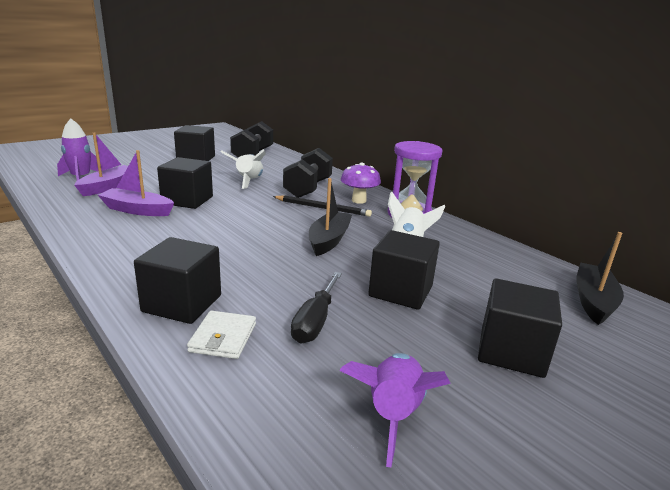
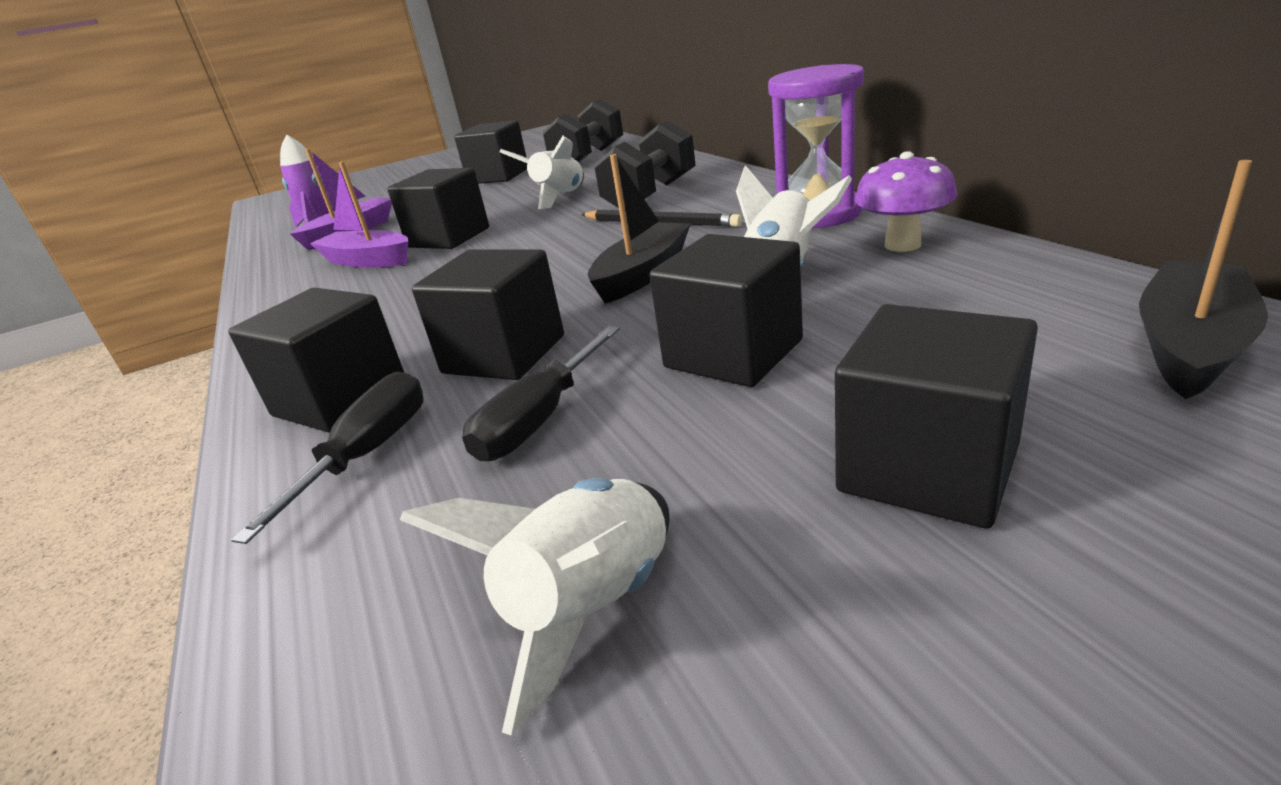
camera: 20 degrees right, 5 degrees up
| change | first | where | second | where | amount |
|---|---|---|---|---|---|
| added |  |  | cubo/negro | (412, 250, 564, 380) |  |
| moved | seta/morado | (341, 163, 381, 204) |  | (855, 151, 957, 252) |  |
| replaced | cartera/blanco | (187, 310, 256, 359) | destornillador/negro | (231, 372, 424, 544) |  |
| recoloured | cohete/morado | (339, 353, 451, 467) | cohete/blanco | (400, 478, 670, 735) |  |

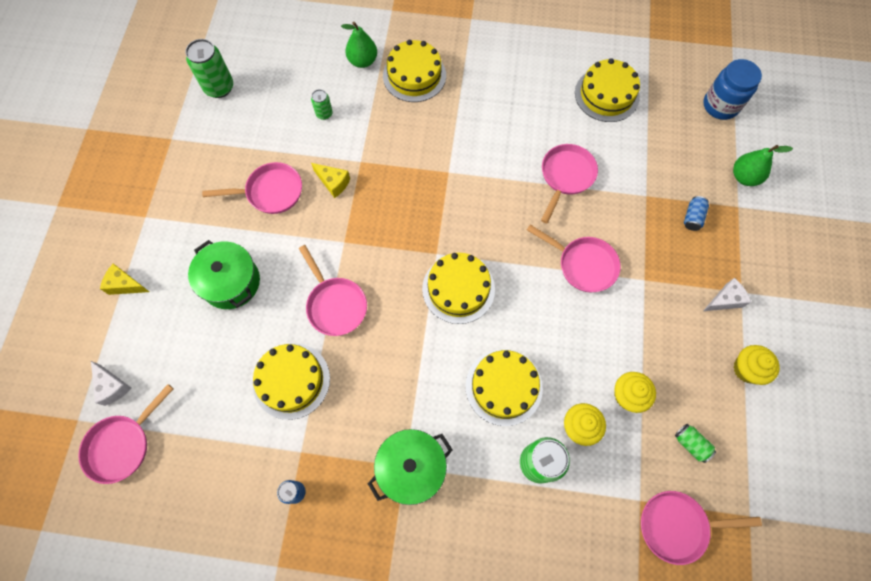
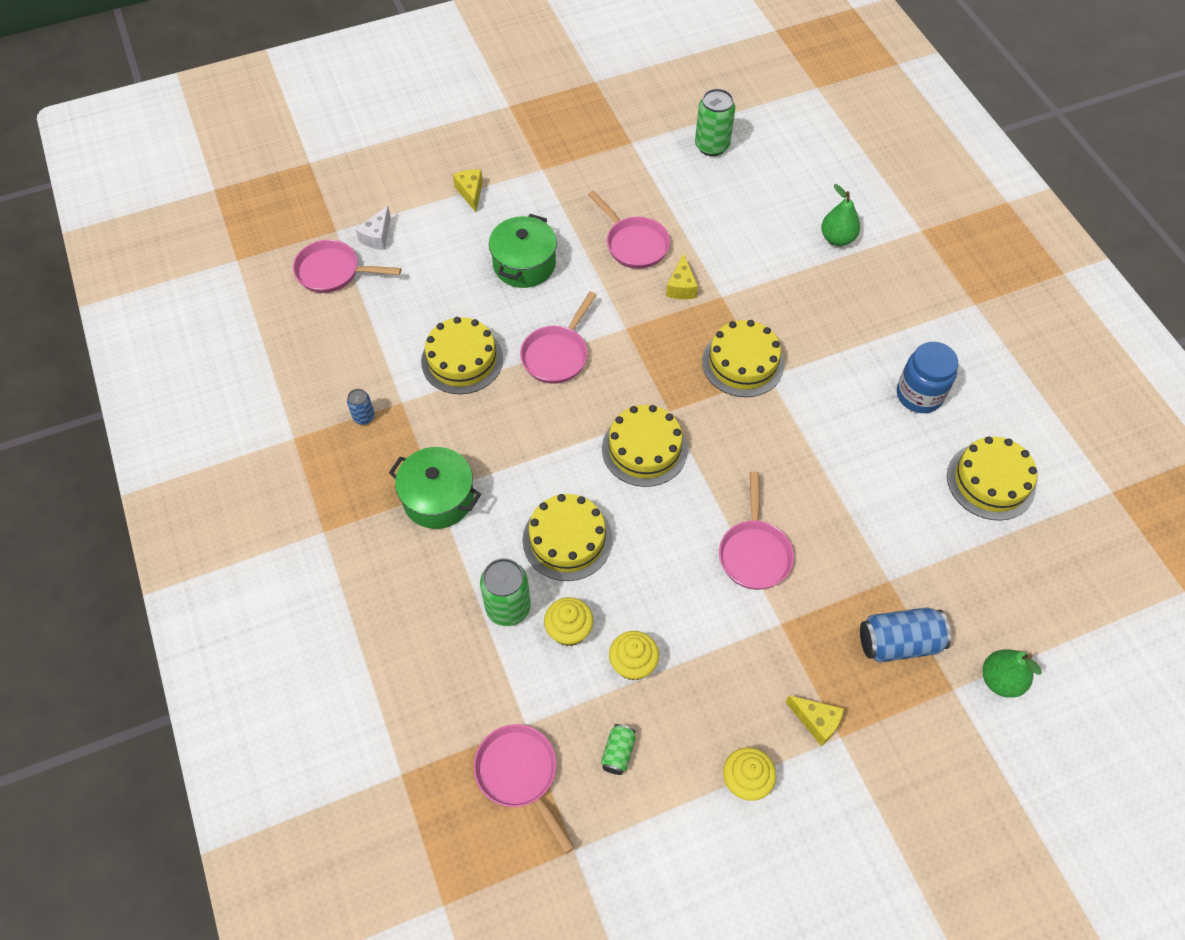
camera: 60 degrees right, 10 degrees down
| change | first | where | second | where | amount |
|---|---|---|---|---|---|
| removed | lata/verde | (311, 89, 333, 120) |  |  |  |
| removed | sartén/rosa | (541, 144, 598, 223) |  |  |  |
| moved | tarta/amarillo | (383, 40, 446, 102) |  | (702, 320, 784, 397) |  |
| moved | tarro/azul | (703, 59, 762, 120) |  | (897, 342, 958, 413) |  |
| recoloured | queso/blanco | (703, 278, 751, 311) | queso/amarillo | (786, 695, 844, 746) |  |
| resized | lata/azul | (684, 196, 709, 231) |  | (860, 607, 951, 662) | x1.86 |

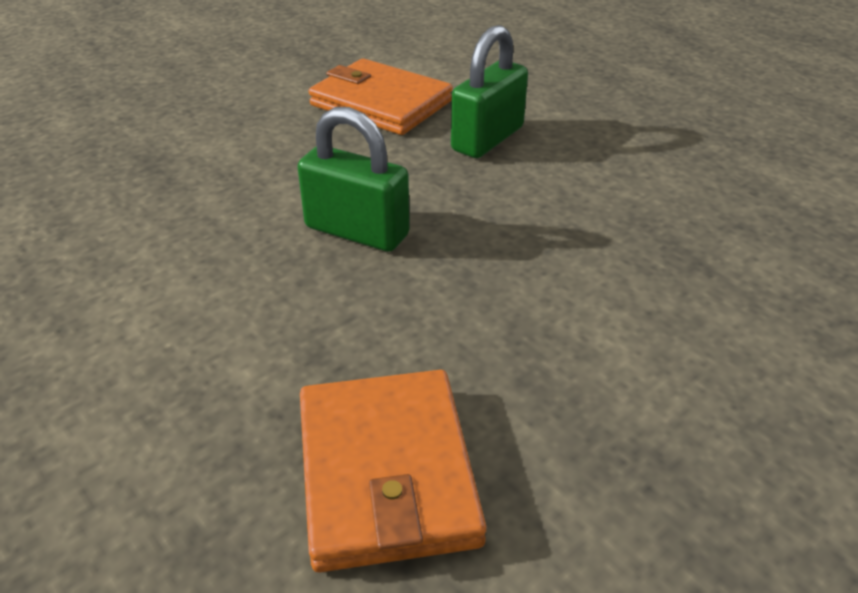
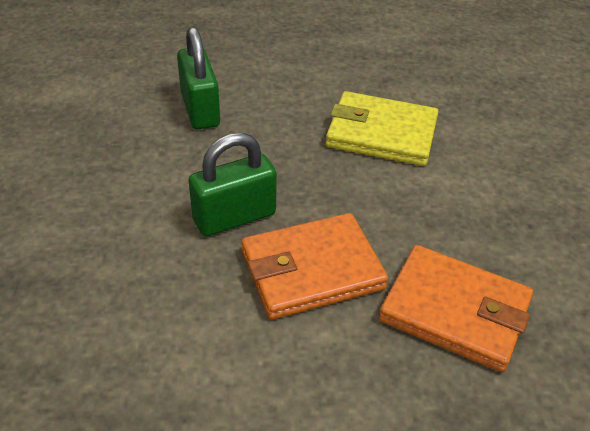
camera: 55 degrees left, 5 degrees up
| change | first | where | second | where | amount |
|---|---|---|---|---|---|
| added |  |  | cartera/amarillo | (326, 91, 438, 166) |  |
| moved | cartera/naranja | (309, 58, 453, 135) |  | (241, 213, 388, 320) |  |

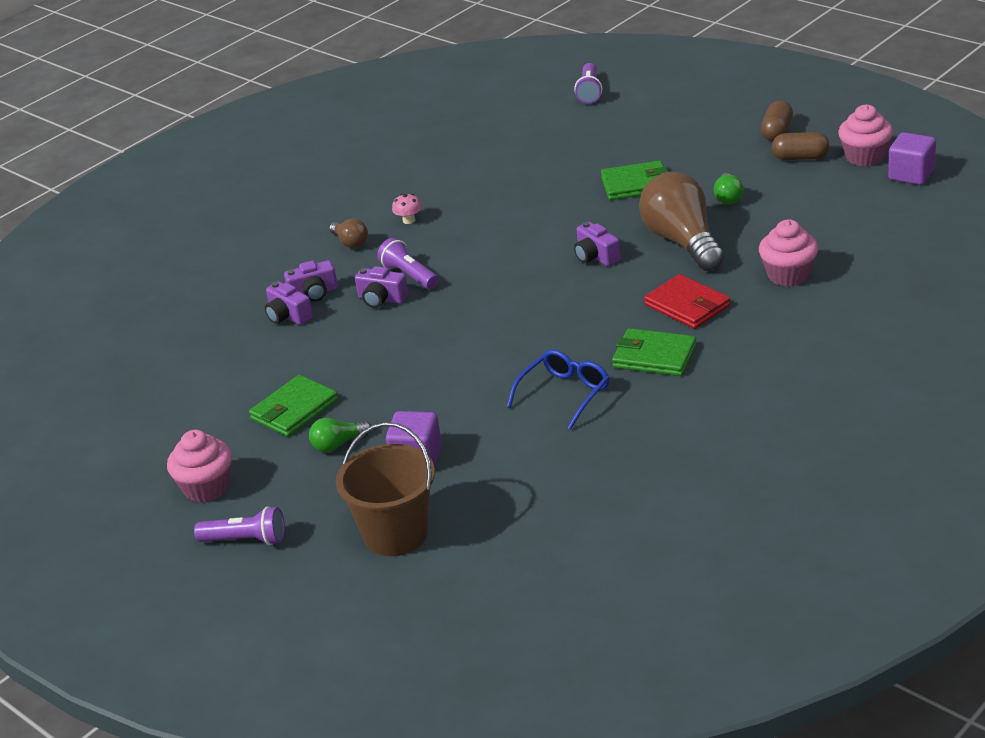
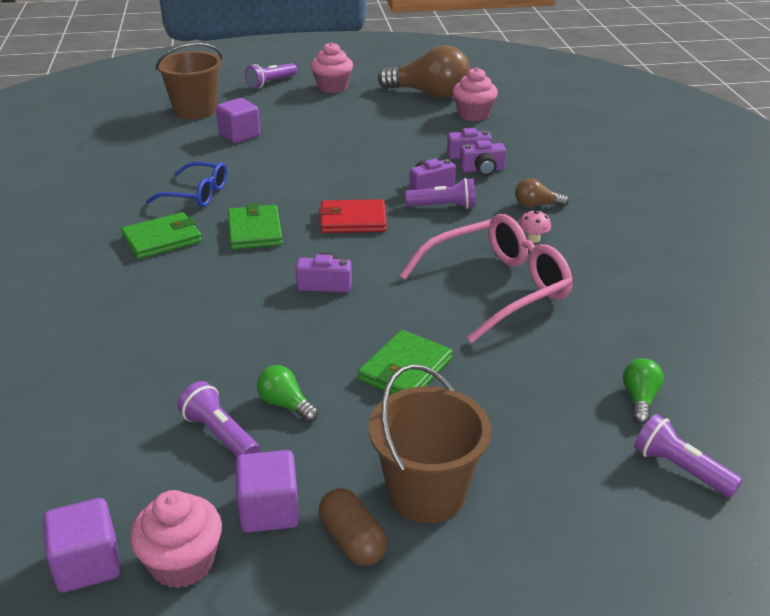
camera: 125 degrees right, 0 degrees up
| change | first | where | second | where | amount |
|---|---|---|---|---|---|
| added |  |  | lámpara de mano/morado | (177, 381, 259, 457) |  |
| added |  |  | balde/marrón | (369, 364, 491, 523) |  |
| added |  |  | gafas/rosa | (399, 214, 573, 343) |  |
| moved | cartera/verde | (249, 375, 338, 437) |  | (228, 203, 283, 250) |  |
| moved | bombilla/verde | (309, 418, 371, 452) |  | (623, 358, 663, 424) |  |
| moved | bombilla/marrón | (639, 172, 724, 271) |  | (378, 45, 470, 98) |  |
| moved | cartera/rojo | (644, 274, 730, 329) |  | (319, 199, 387, 233) |  |
| moved | magdalena/rosa | (759, 219, 818, 287) |  | (453, 67, 498, 121) |  |
| replaced | cápsula/marrón | (772, 132, 830, 160) | cubo/morado | (235, 450, 299, 533) |  |
| turned | cámara/morado | (284, 260, 338, 302) |  | (460, 140, 506, 176) | 120 degrees counterclockwise |
| turned | gafas/azul | (507, 349, 609, 430) |  | (146, 162, 227, 207) | 60 degrees counterclockwise |

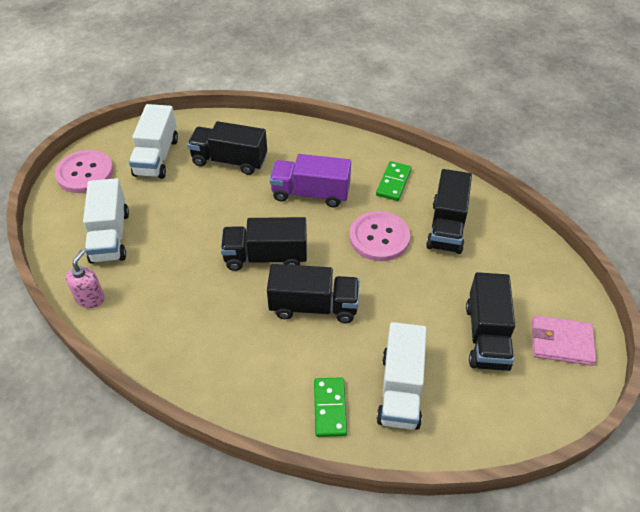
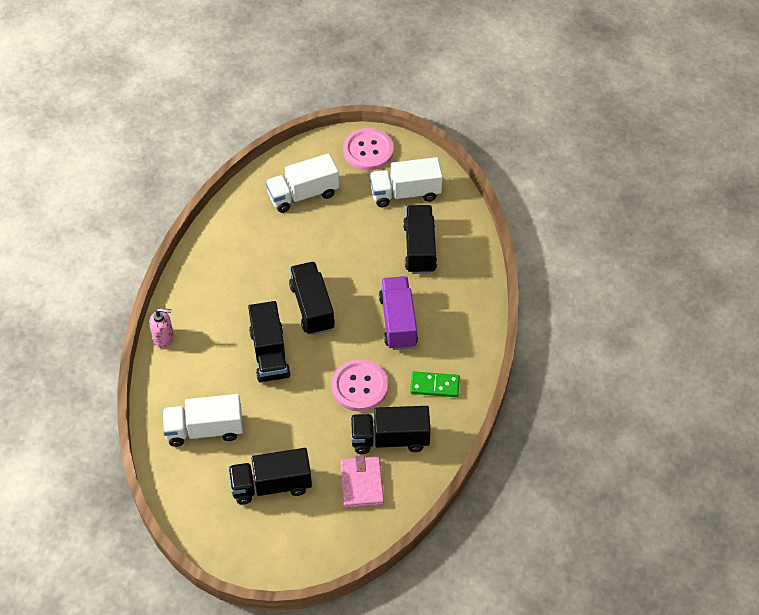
camera: 75 degrees right, 5 degrees up
| change | first | where | second | where | amount |
|---|---|---|---|---|---|
| removed | ficha de dominó/verde | (314, 377, 347, 437) |  |  |  |
| moved | dispensador de jabón/rosa | (66, 249, 105, 308) |  | (149, 308, 174, 348) |  |
| moved | cartera/rosa | (532, 315, 596, 366) |  | (340, 455, 384, 508) |  |

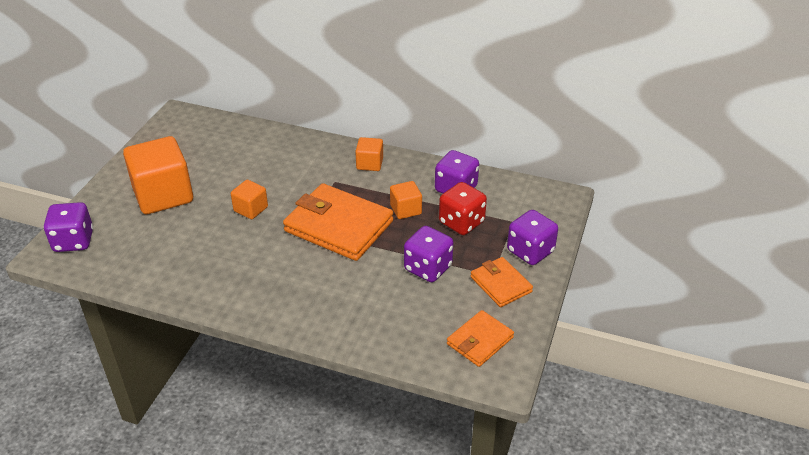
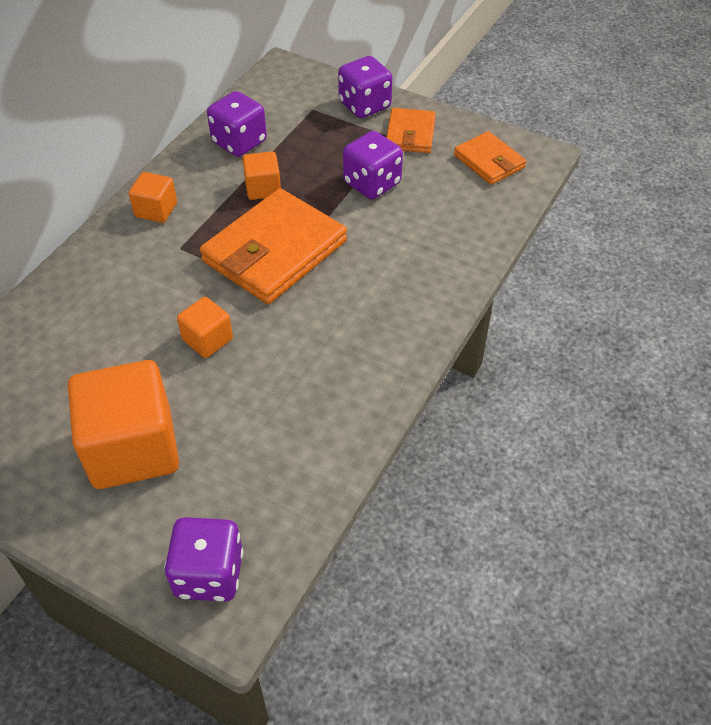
camera: 80 degrees left, 10 degrees up
| change | first | where | second | where | amount |
|---|---|---|---|---|---|
| removed | dado/rojo | (439, 182, 487, 235) |  |  |  |
| turned | cartera/naranja | (471, 257, 533, 307) |  | (386, 108, 436, 153) | 60 degrees counterclockwise |

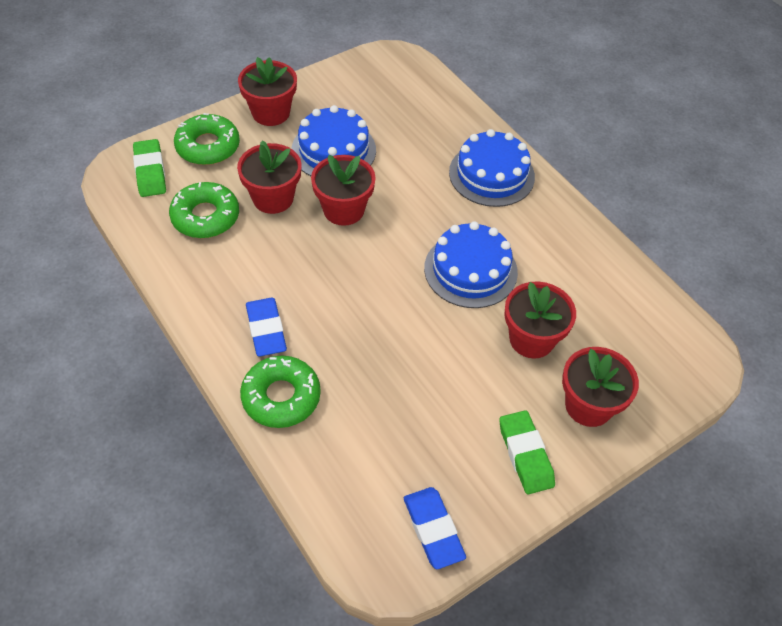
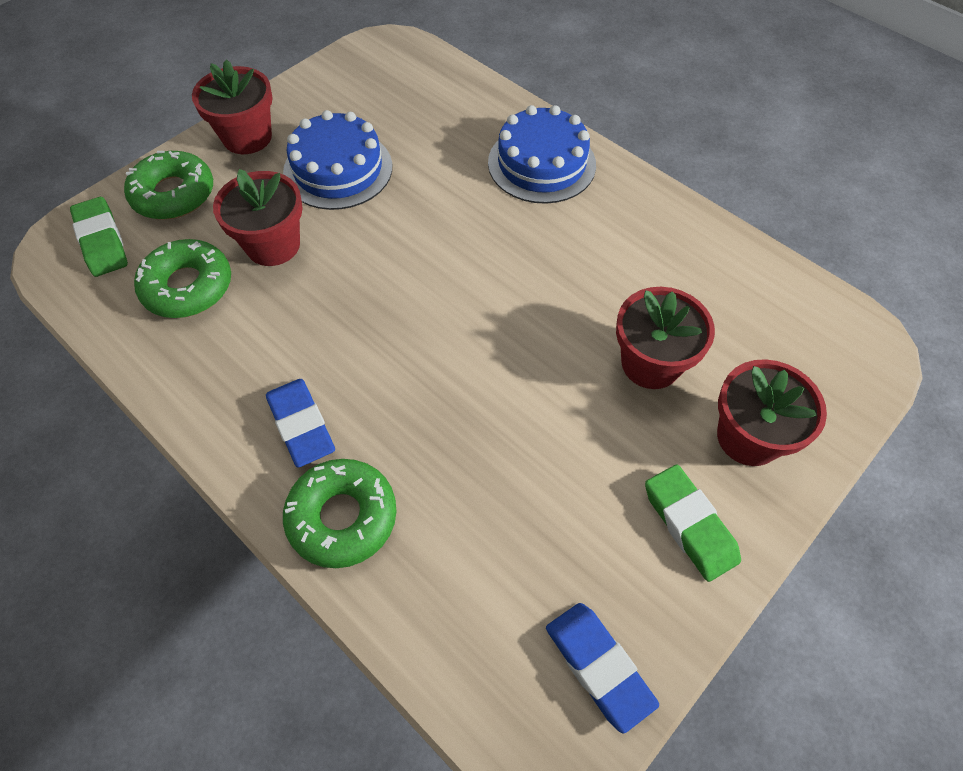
camera: 10 degrees left, 5 degrees up
| change | first | where | second | where | amount |
|---|---|---|---|---|---|
| removed | maceta/rojo | (311, 155, 376, 226) |  |  |  |
| removed | tarta/azul | (424, 221, 518, 308) |  |  |  |

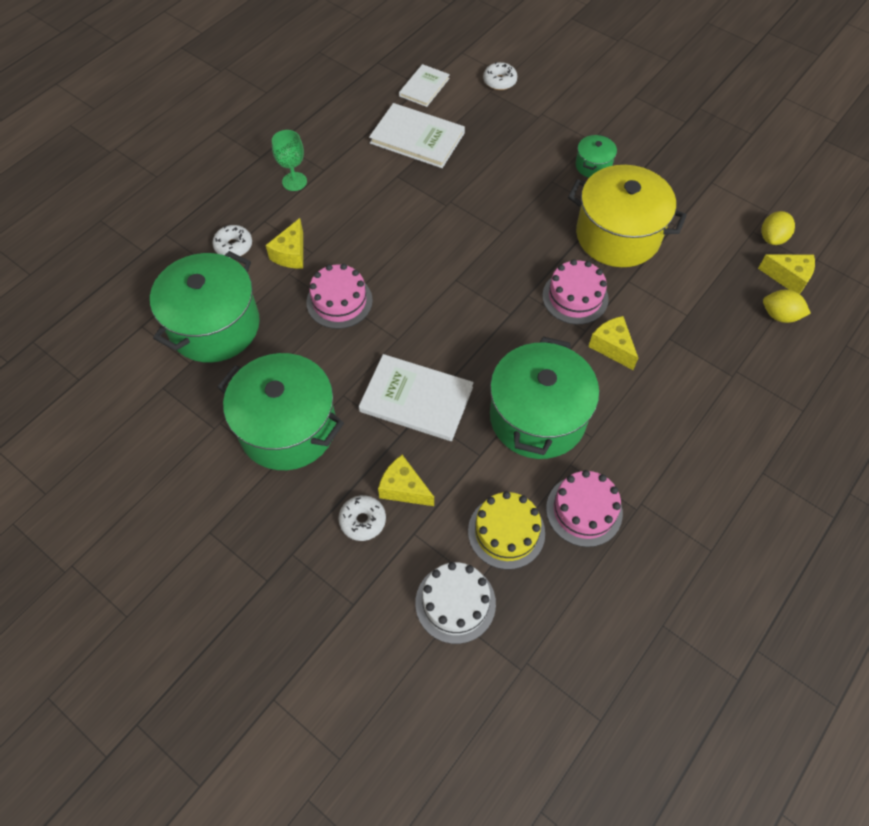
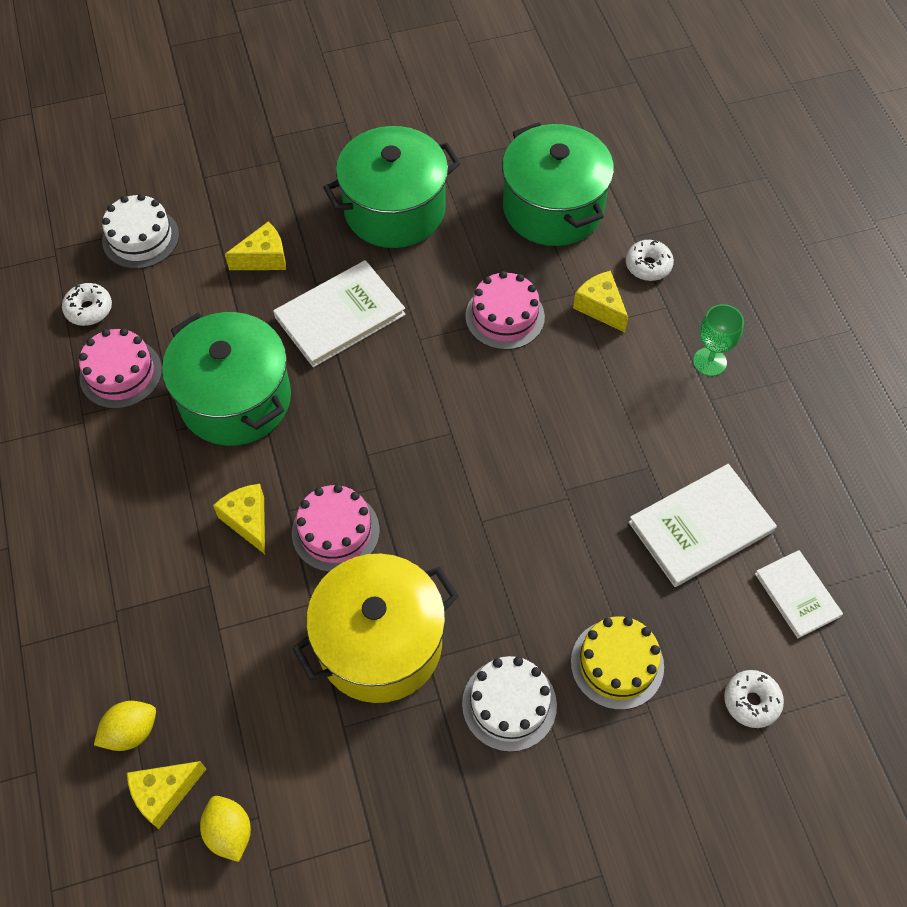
camera: 125 degrees right, 0 degrees up
| change | first | where | second | where | amount |
|---|---|---|---|---|---|
| moved | rosquilla/blanco | (339, 495, 386, 541) |  | (62, 283, 112, 326) |  |
| moved | tarta/amarillo | (468, 491, 545, 570) |  | (571, 617, 664, 710) |  |
| replaced | olla/verde | (575, 135, 617, 178) | tarta/blanco | (462, 656, 557, 752) |  |
| turned | queso/amarillo | (588, 316, 638, 370) |  | (213, 484, 265, 554) | 120 degrees counterclockwise |

